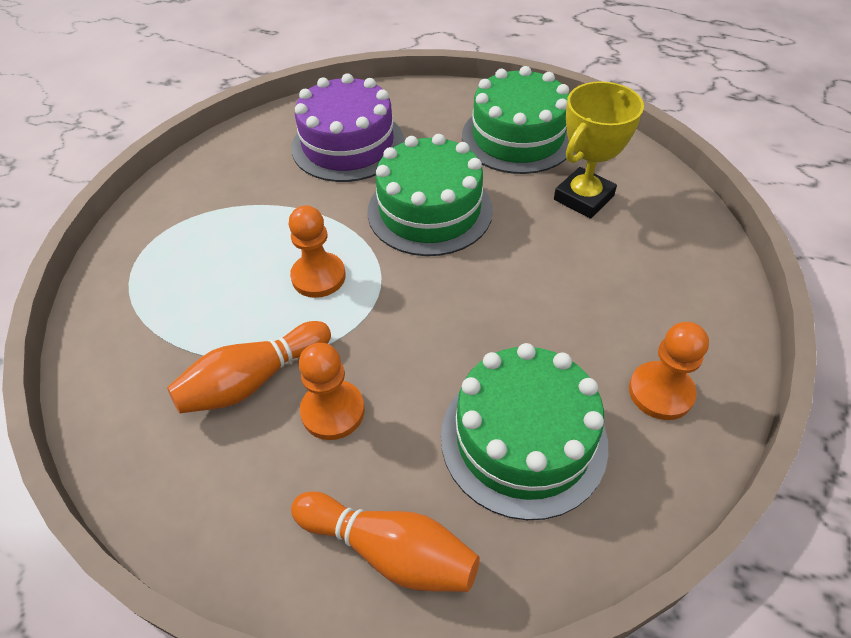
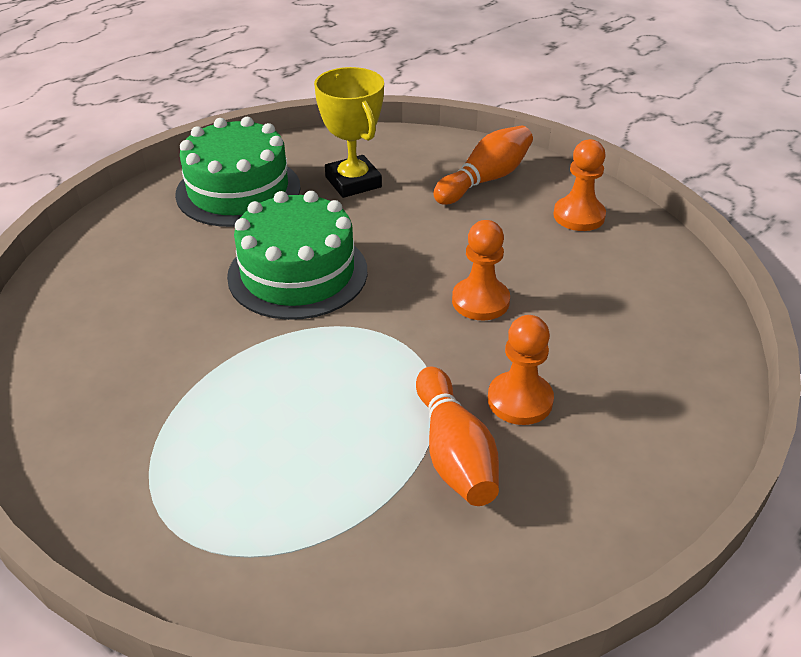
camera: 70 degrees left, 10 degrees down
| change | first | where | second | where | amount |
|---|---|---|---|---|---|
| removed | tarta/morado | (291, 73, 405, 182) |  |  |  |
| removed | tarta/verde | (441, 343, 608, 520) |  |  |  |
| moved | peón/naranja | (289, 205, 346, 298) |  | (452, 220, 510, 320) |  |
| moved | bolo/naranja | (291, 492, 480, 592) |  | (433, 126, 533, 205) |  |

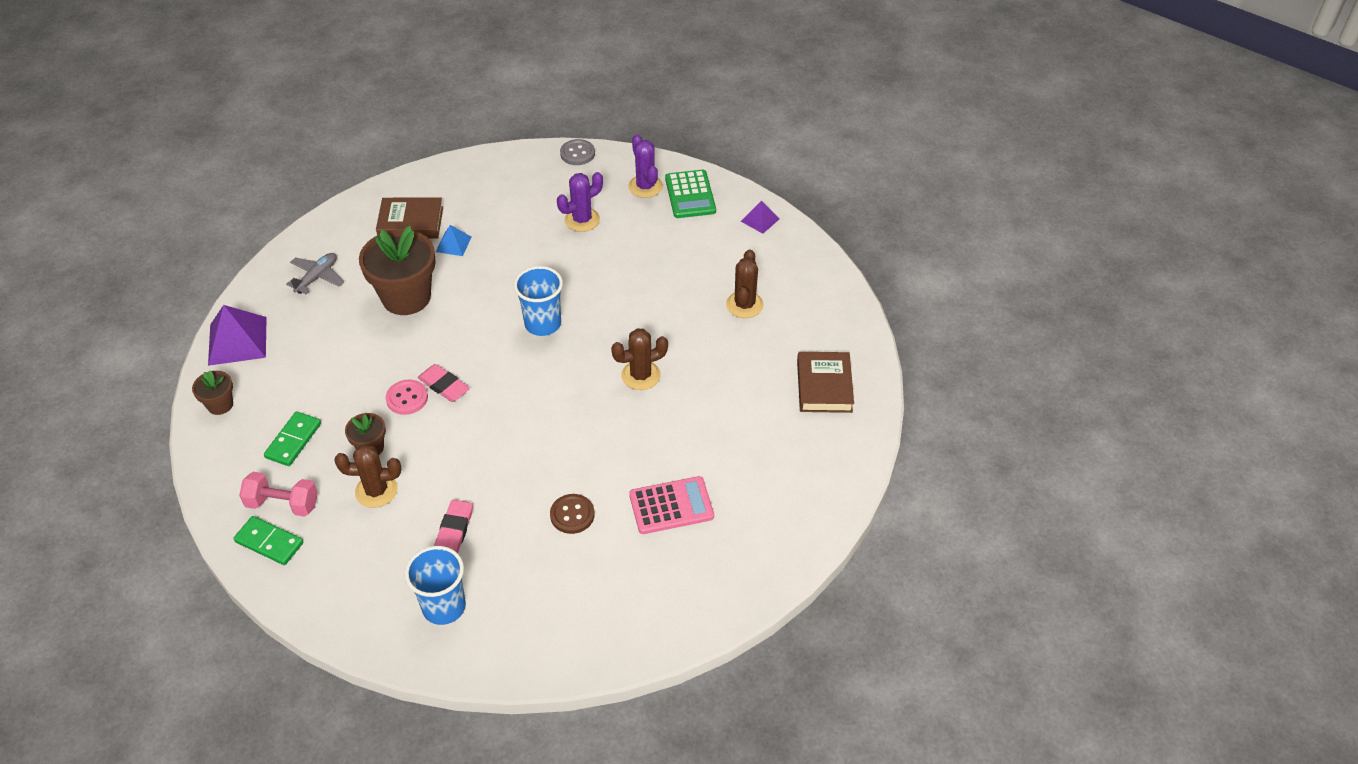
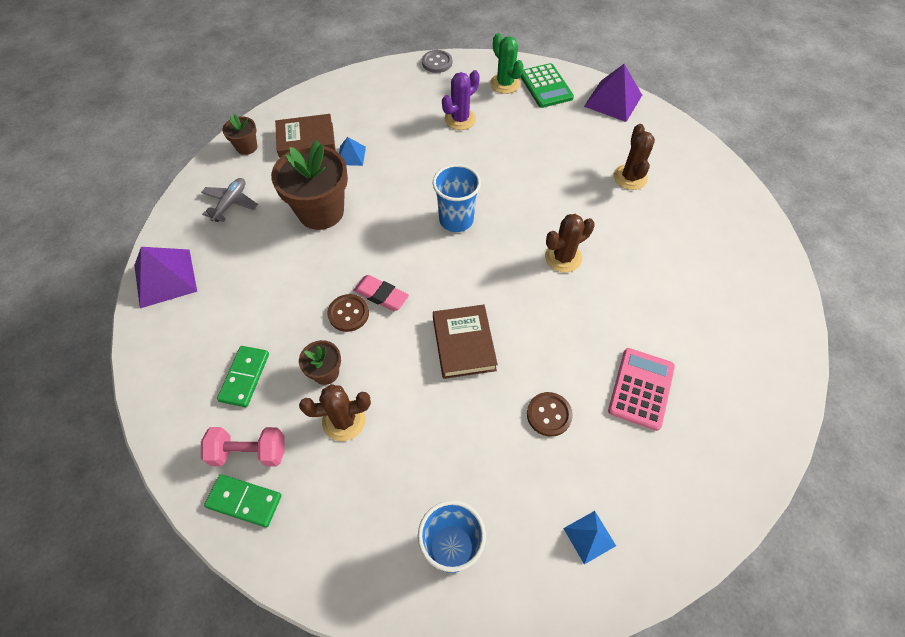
camera: 10 degrees left, 10 degrees up
| change | first | where | second | where | amount |
|---|---|---|---|---|---|
| removed | goma de borrar/rosa | (434, 500, 473, 553) |  |  |  |
| added |  |  | pirámide/azul | (563, 511, 616, 564) |  |
| moved | maceta/marrón | (192, 371, 233, 415) |  | (222, 114, 257, 155) |  |
| moved | libro/marrón | (797, 352, 854, 413) |  | (433, 305, 498, 379) |  |
| recoloured | botón/rosa | (386, 379, 428, 415) | botón/marrón | (327, 294, 369, 332) |  |
| recoloured | cactus/morado | (628, 134, 663, 198) | cactus/verde | (490, 33, 524, 94) |  |
| turned | calculadora/rosa | (629, 476, 714, 534) |  | (608, 348, 675, 431) | 45 degrees counterclockwise |
| resized | pirámide/morado | (741, 201, 779, 234) |  | (584, 64, 642, 122) | x1.84 |

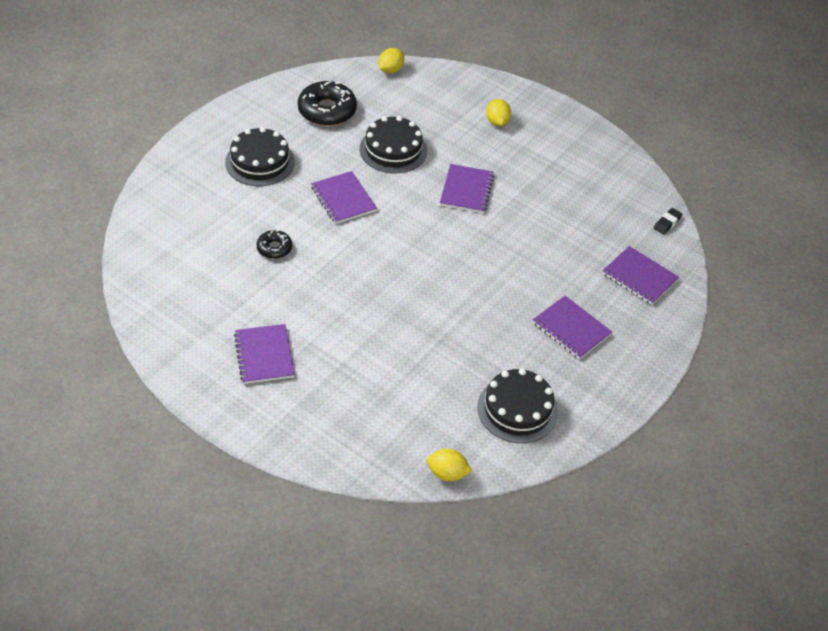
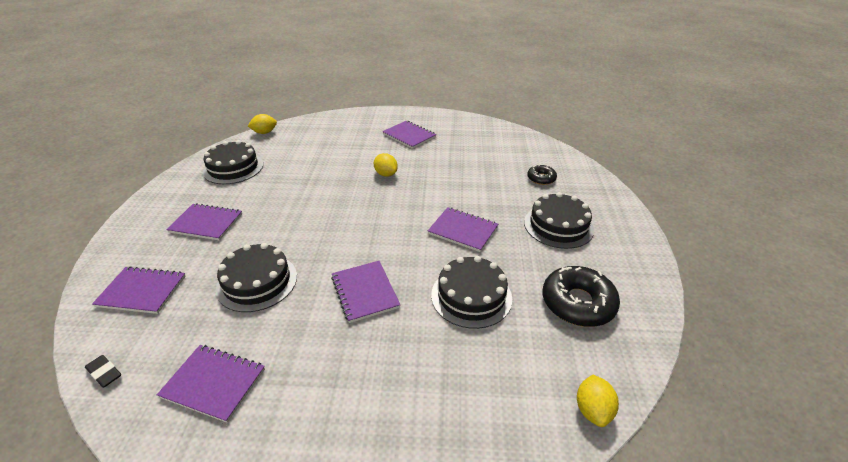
camera: 150 degrees right, 10 degrees down
| change | first | where | second | where | amount |
|---|---|---|---|---|---|
| added |  |  | cuaderno/morado | (157, 345, 265, 423) |  |
| added |  |  | tarta/negro | (216, 243, 297, 312) |  |
| moved | rosquilla/negro | (256, 230, 292, 259) |  | (527, 165, 557, 185) |  |
| moved | limón/amarillo | (486, 99, 511, 126) |  | (374, 153, 398, 177) |  |
| turned | goma de borrar/negro | (654, 208, 682, 234) |  | (85, 355, 121, 388) | 60 degrees counterclockwise |

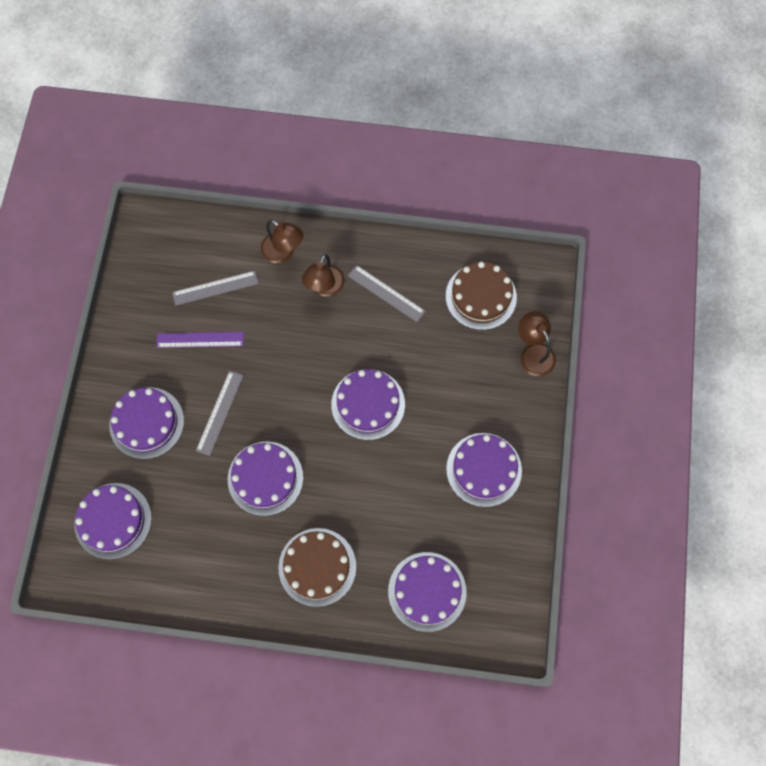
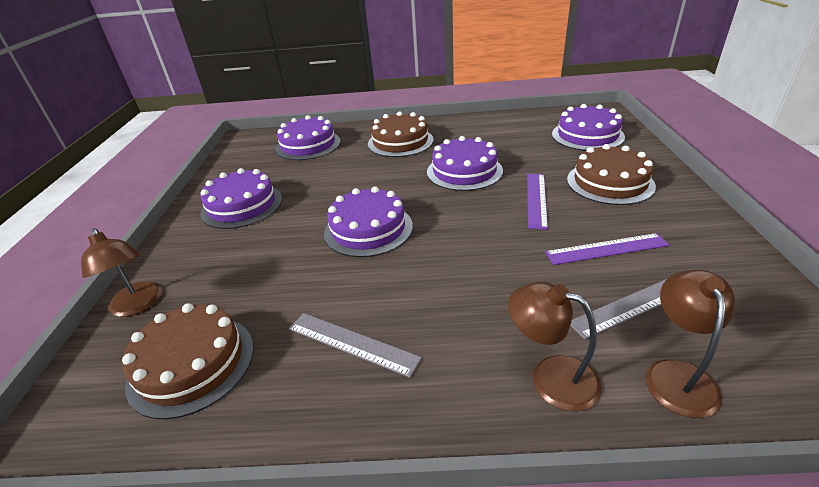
camera: 175 degrees right, 35 degrees down
| change | first | where | second | where | amount |
|---|---|---|---|---|---|
| moved | lámpara/marrón | (302, 254, 345, 297) |  | (645, 270, 735, 418) |  |
| recoloured | tarta/morado | (109, 387, 184, 459) | tarta/marrón | (567, 144, 656, 205) |  |
| recoloured | regla/gris | (196, 371, 244, 456) | regla/morado | (527, 174, 548, 230) |  |

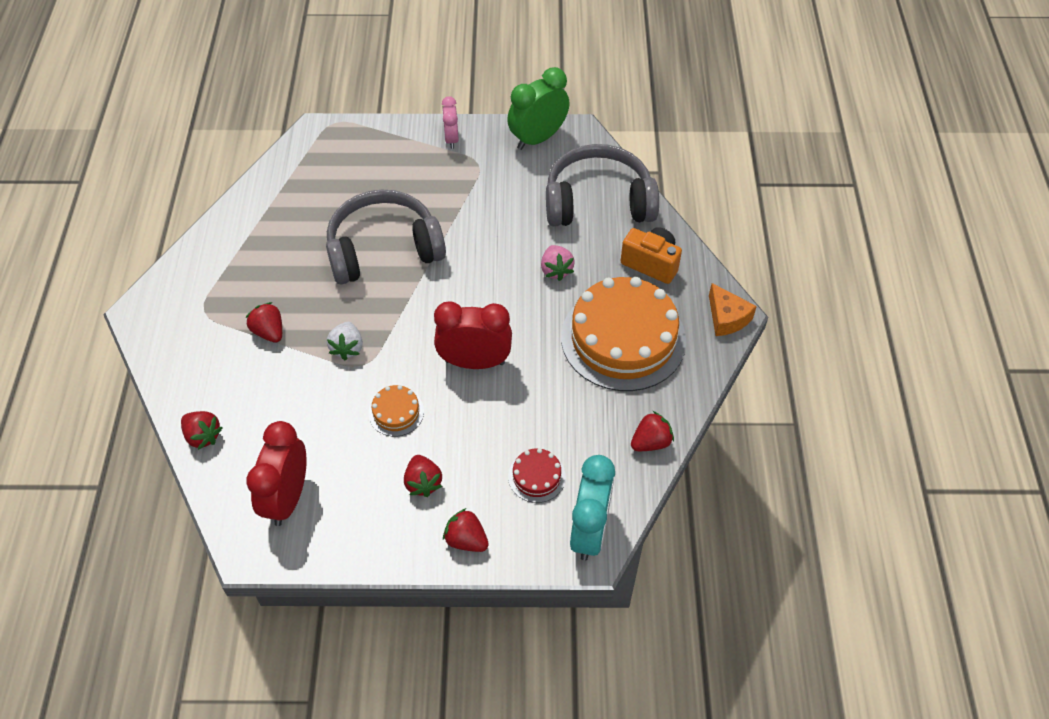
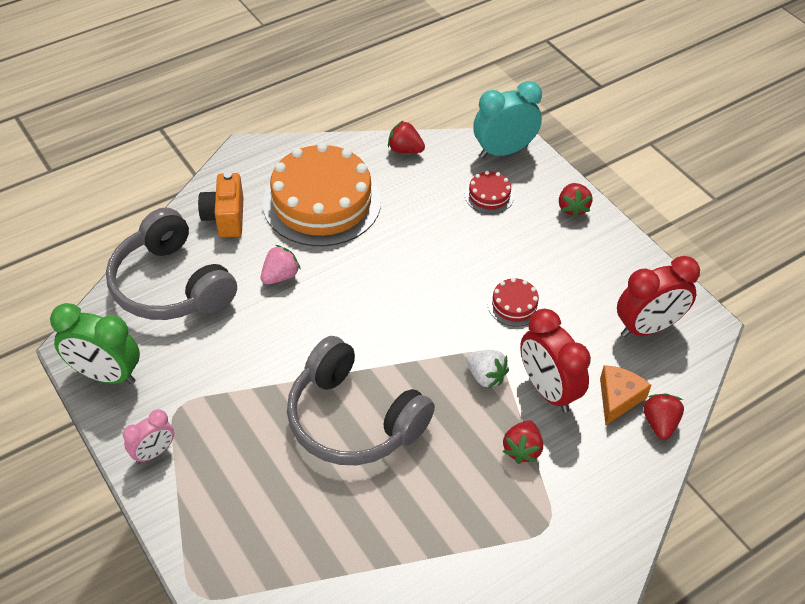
camera: 125 degrees left, 5 degrees down
| change | first | where | second | where | amount |
|---|---|---|---|---|---|
| removed | fresa/rojo | (404, 455, 442, 497) |  |  |  |
| moved | despertador/rojo | (434, 301, 512, 369) |  | (520, 309, 591, 413) |  |
| moved | queso/naranja | (709, 283, 757, 336) |  | (600, 365, 651, 425) |  |
| recoloured | tarta/naranja | (369, 385, 424, 437) | tarta/rojo | (487, 278, 542, 326) |  |
| turned | fresa/blanco | (327, 322, 363, 360) |  | (466, 350, 509, 388) | 75 degrees clockwise |

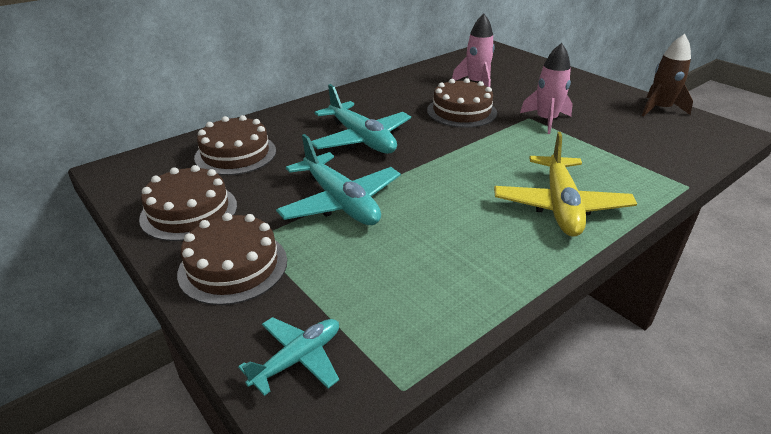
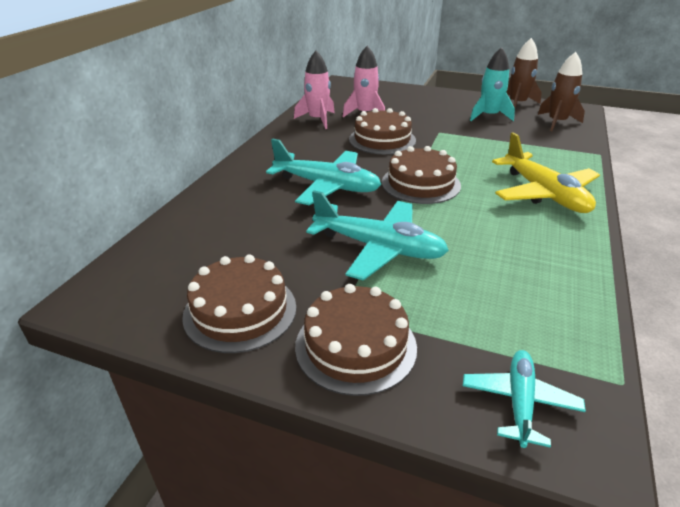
camera: 30 degrees left, 0 degrees up
| change | first | where | second | where | amount |
|---|---|---|---|---|---|
| added |  |  | cohete/turquesa | (470, 47, 515, 121) |  |
| added |  |  | cohete/marrón | (538, 52, 585, 131) |  |
| moved | tarta/marrón | (194, 115, 276, 175) |  | (382, 146, 461, 204) |  |
| moved | cohete/rosa | (520, 43, 573, 134) |  | (294, 51, 335, 129) |  |

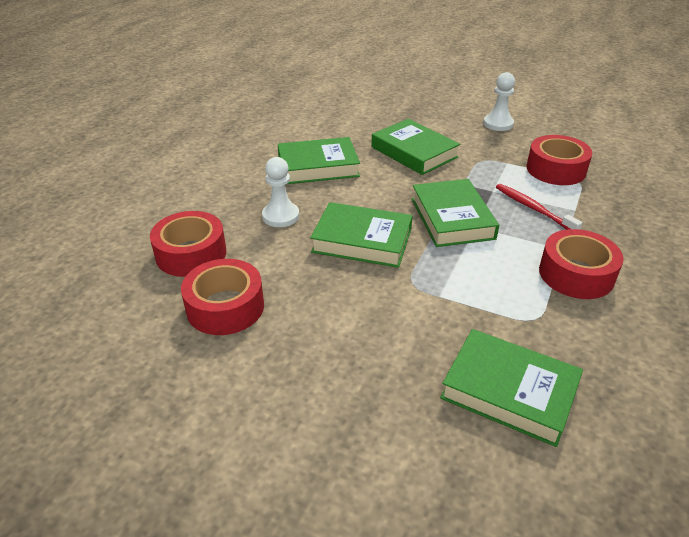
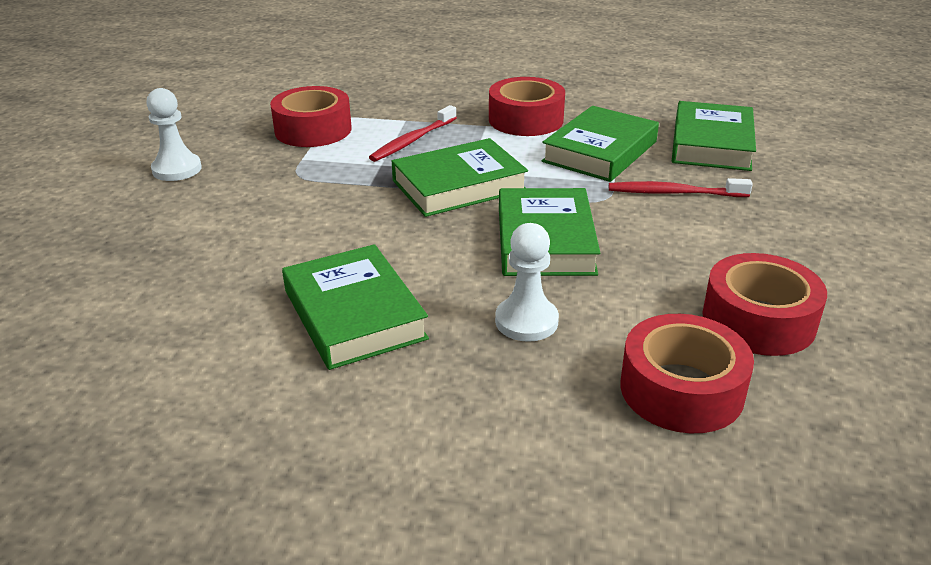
camera: 105 degrees left, 5 degrees down
| change | first | where | second | where | amount |
|---|---|---|---|---|---|
| added |  |  | cepillo de dientes/rojo | (609, 178, 753, 197) |  |
| moved | libro/verde | (371, 119, 460, 175) |  | (542, 106, 659, 182) |  |

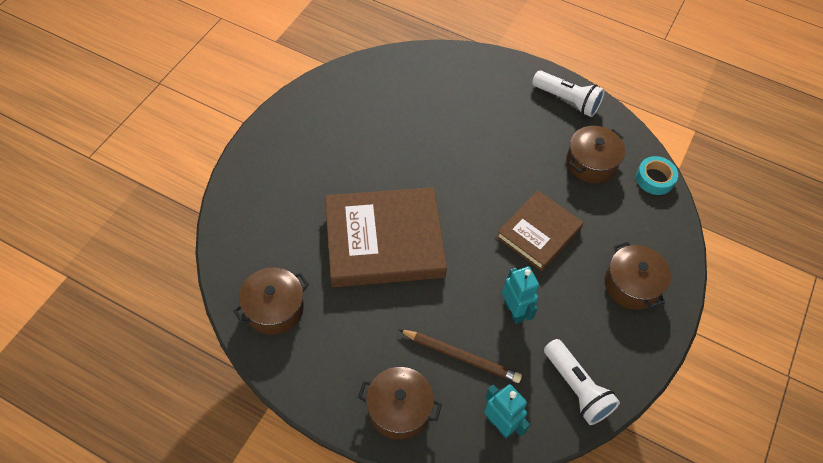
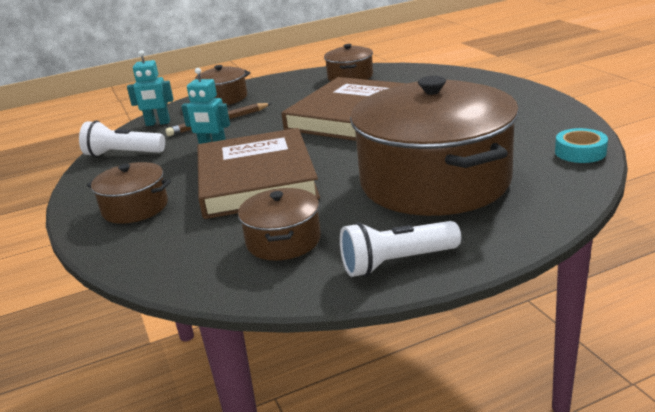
camera: 135 degrees right, 30 degrees down
| change | first | where | second | where | amount |
|---|---|---|---|---|---|
| added |  |  | olla/marrón | (350, 76, 519, 216) |  |
| moved | cinta adhesiva/turquesa | (636, 156, 678, 195) |  | (555, 128, 608, 163) |  |
| resized | libro/marrón | (496, 190, 584, 271) |  | (197, 128, 320, 219) | x1.63 |

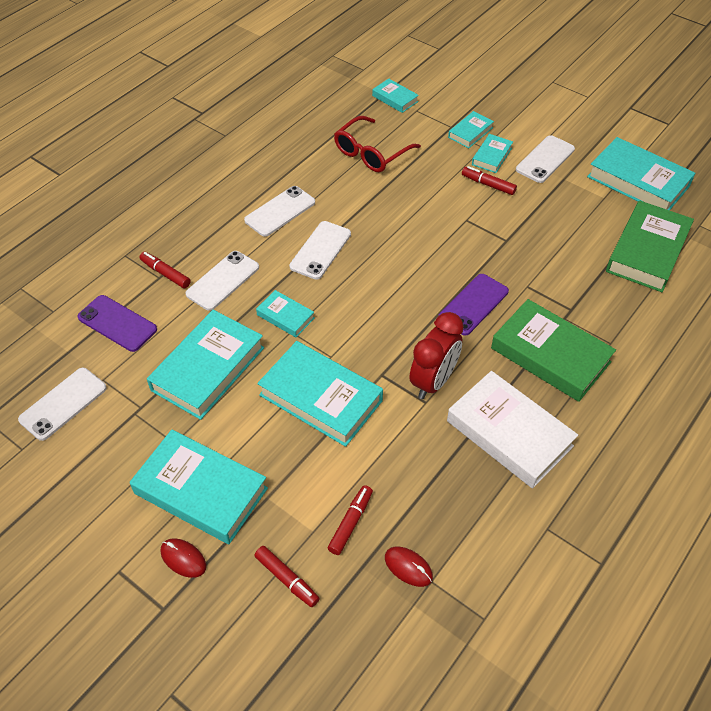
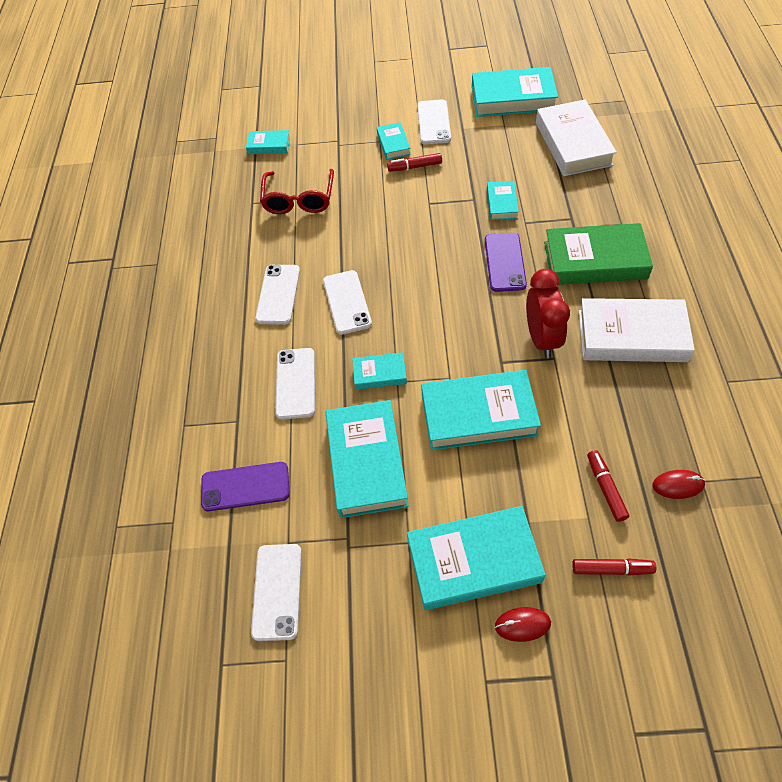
camera: 35 degrees left, 5 degrees up
| change | first | where | second | where | amount |
|---|---|---|---|---|---|
| removed | rotulador/rojo | (139, 252, 191, 288) |  |  |  |
| moved | libro/turquesa | (448, 111, 494, 148) |  | (487, 181, 519, 220) |  |
| recoloured | libro/verde | (606, 200, 694, 292) | libro/blanco | (536, 99, 617, 176) |  |

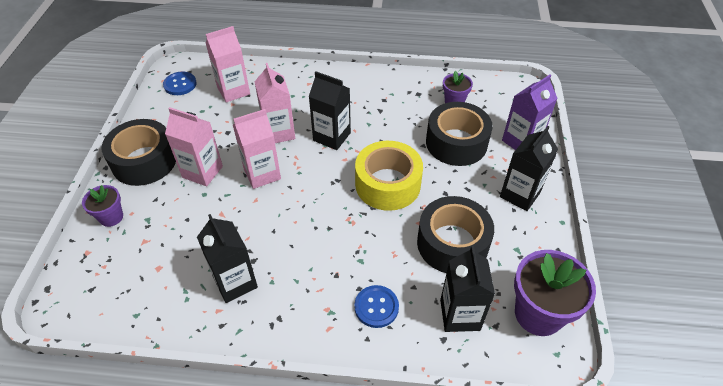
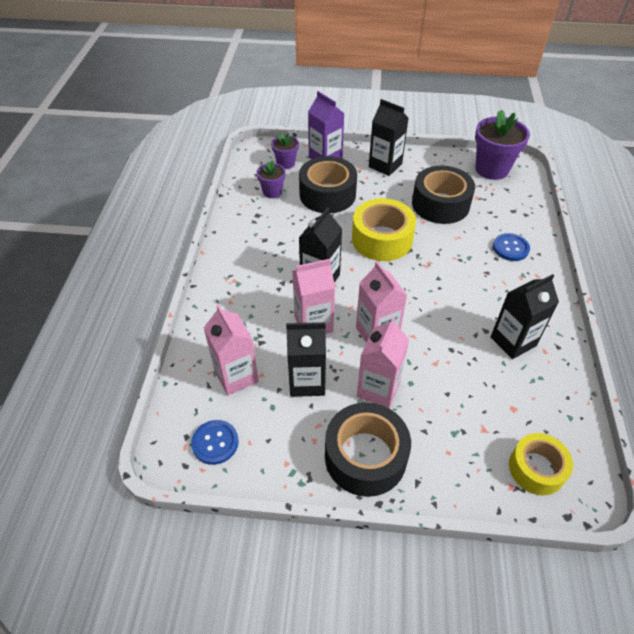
camera: 90 degrees left, 0 degrees up
| change | first | where | second | where | amount |
|---|---|---|---|---|---|
| added |  |  | cinta adhesiva/amarillo | (509, 433, 573, 495) |  |
| moved | maceta/morado | (82, 185, 123, 227) |  | (271, 133, 299, 169) |  |
| moved | cartón de leche/negro | (440, 246, 495, 332) |  | (286, 322, 326, 397) |  |

